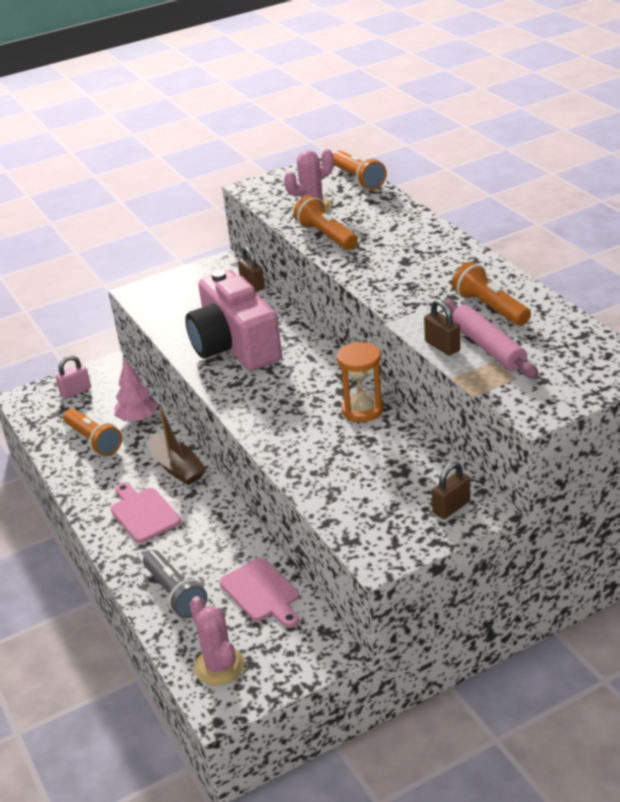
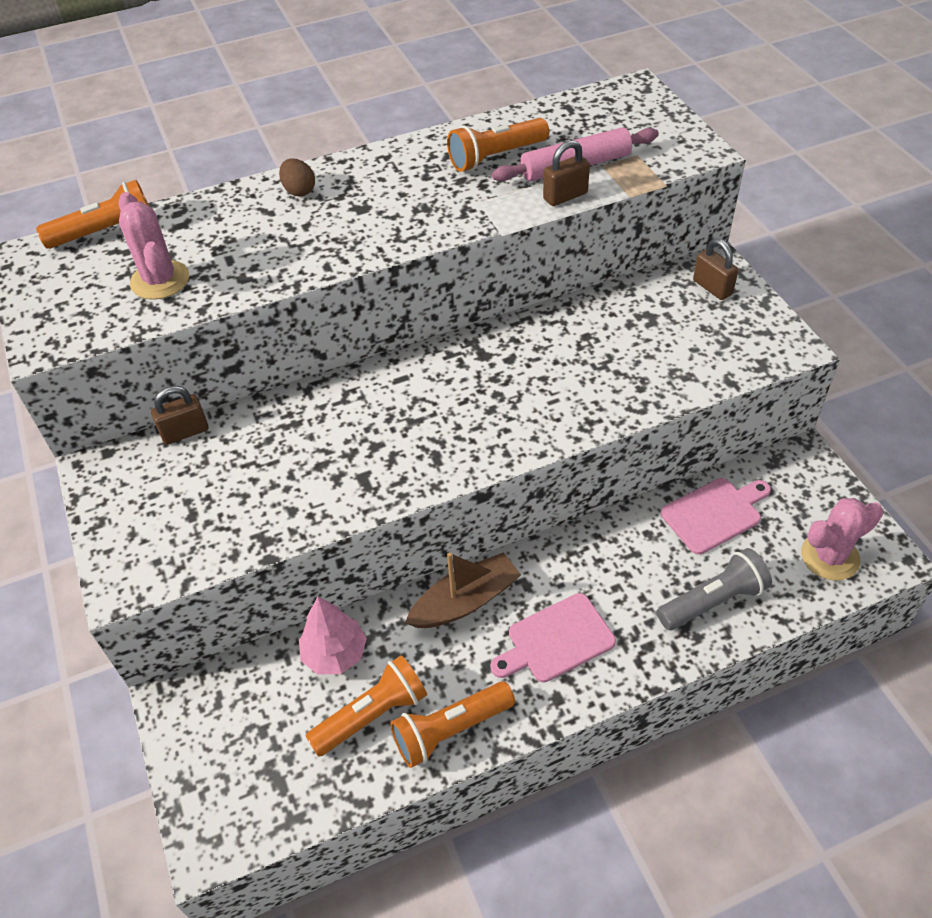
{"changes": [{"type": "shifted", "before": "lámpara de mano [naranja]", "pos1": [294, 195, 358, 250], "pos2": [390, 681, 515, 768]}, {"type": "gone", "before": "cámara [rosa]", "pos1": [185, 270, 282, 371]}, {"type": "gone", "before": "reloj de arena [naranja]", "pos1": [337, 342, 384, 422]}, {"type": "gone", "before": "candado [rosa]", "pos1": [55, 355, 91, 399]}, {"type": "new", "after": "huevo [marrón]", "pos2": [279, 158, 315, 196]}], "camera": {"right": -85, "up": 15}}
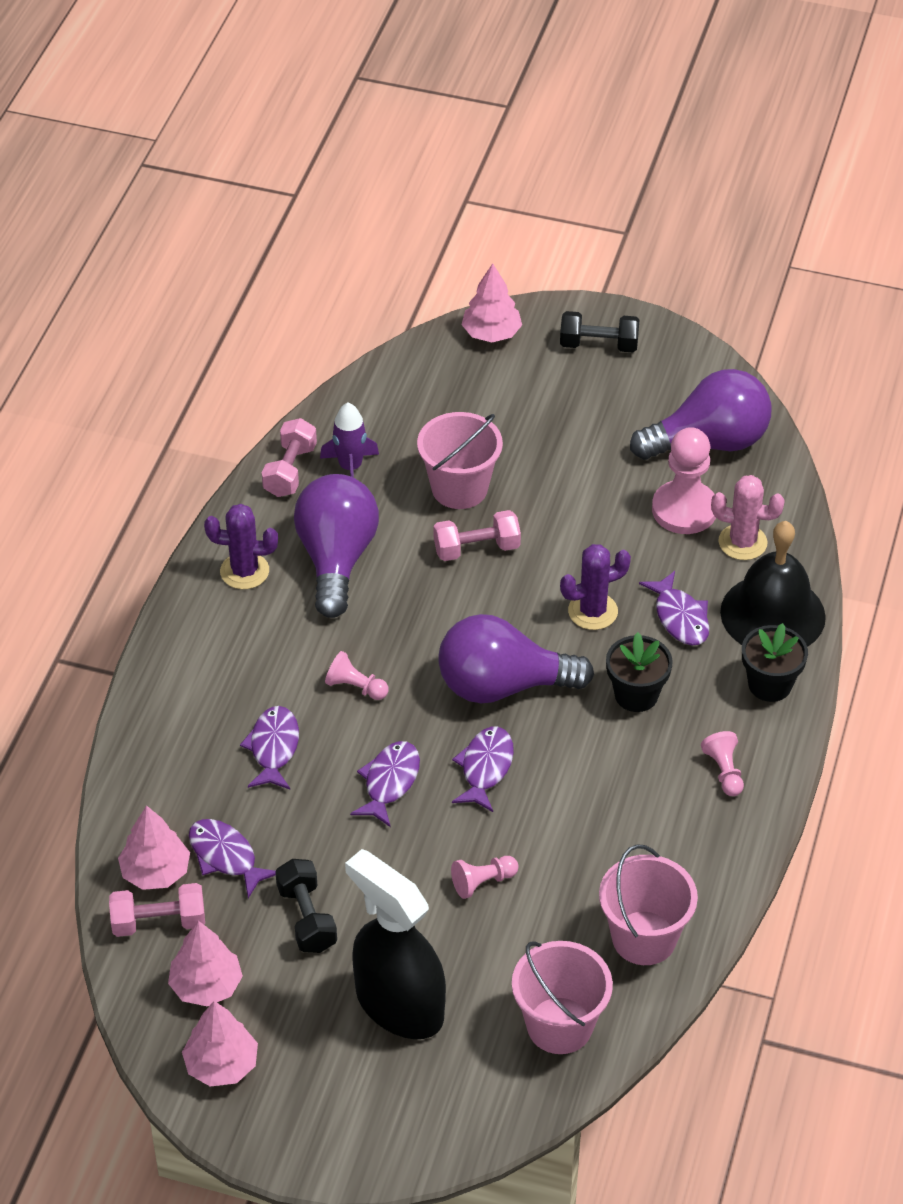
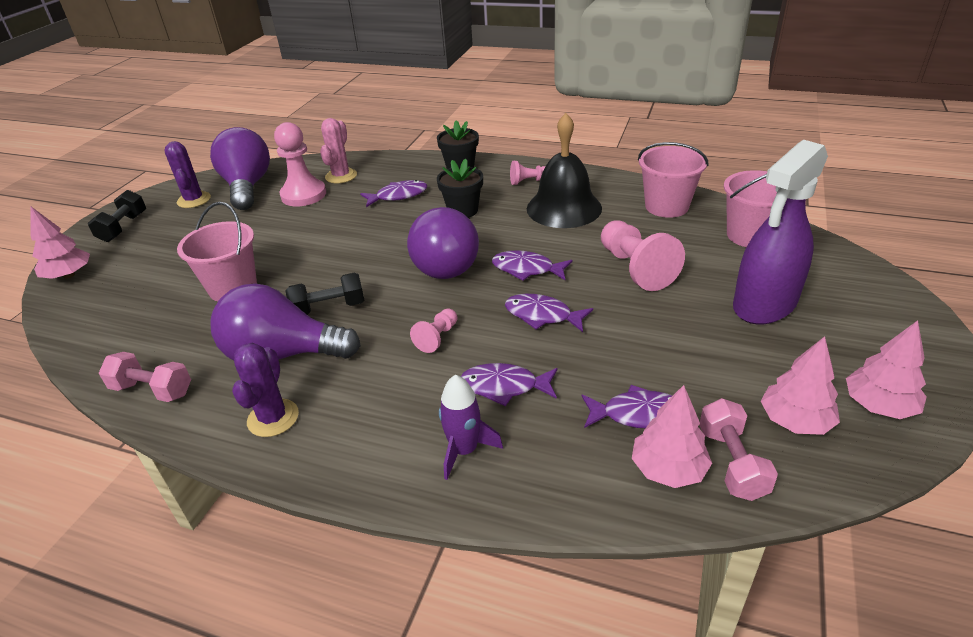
{"changes": [{"type": "shifted", "before": "cohete [morado]", "pos1": [320, 403, 379, 478], "pos2": [439, 374, 503, 480]}, {"type": "gone", "before": "mancuerna [rosa]", "pos1": [434, 510, 521, 561]}, {"type": "shifted", "before": "campana [negro]", "pos1": [720, 521, 826, 647], "pos2": [527, 113, 602, 228]}, {"type": "shifted", "before": "cactus [morado]", "pos1": [560, 544, 631, 630], "pos2": [164, 141, 211, 208]}, {"type": "rotated", "before": "pez [morado]", "pos1": [189, 819, 276, 898], "pos2": [581, 385, 673, 428], "turn": -135}, {"type": "repainted", "before": "pulverizador [negro]", "after": "pulverizador [morado]", "pos1": [345, 849, 446, 1039], "pos2": [733, 140, 828, 325]}, {"type": "scaled", "before": "peón [rosa]", "pos1": [451, 856, 518, 899], "pos2": [601, 220, 685, 291], "scale": 1.91}, {"type": "shifted", "before": "mancuerna [negro]", "pos1": [275, 859, 337, 953], "pos2": [285, 272, 364, 315]}], "camera": {"right": -85, "up": -10}}
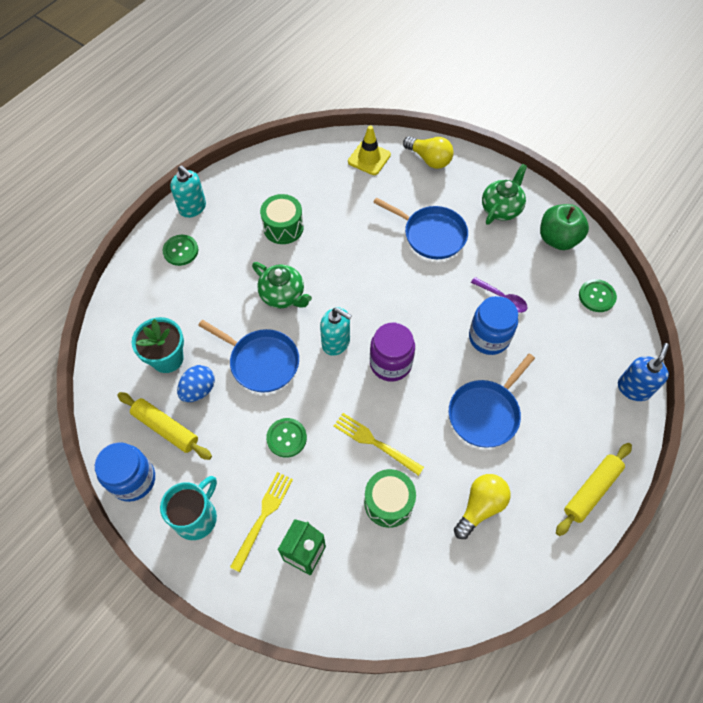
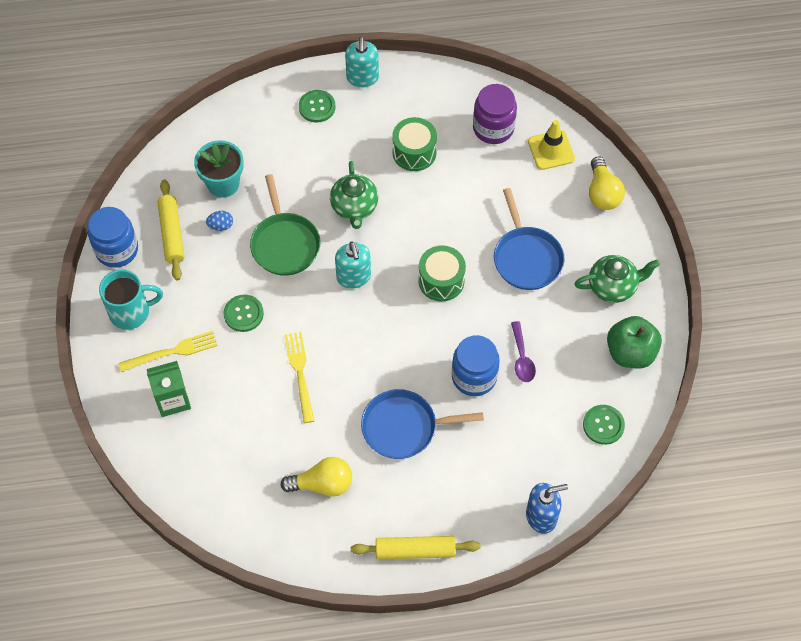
{"changes": [{"type": "repainted", "before": "sartén [azul]", "after": "sartén [verde]", "pos1": [198, 320, 299, 392], "pos2": [250, 174, 321, 276]}, {"type": "shifted", "before": "tarro [morado]", "pos1": [370, 323, 415, 382], "pos2": [473, 84, 517, 144]}, {"type": "scaled", "before": "huevo [azul]", "pos1": [177, 365, 215, 402], "pos2": [206, 211, 233, 231], "scale": 0.65}, {"type": "shifted", "before": "tambor [verde]", "pos1": [364, 469, 416, 528], "pos2": [418, 245, 466, 301]}], "camera": {"right": 45, "up": 0}}
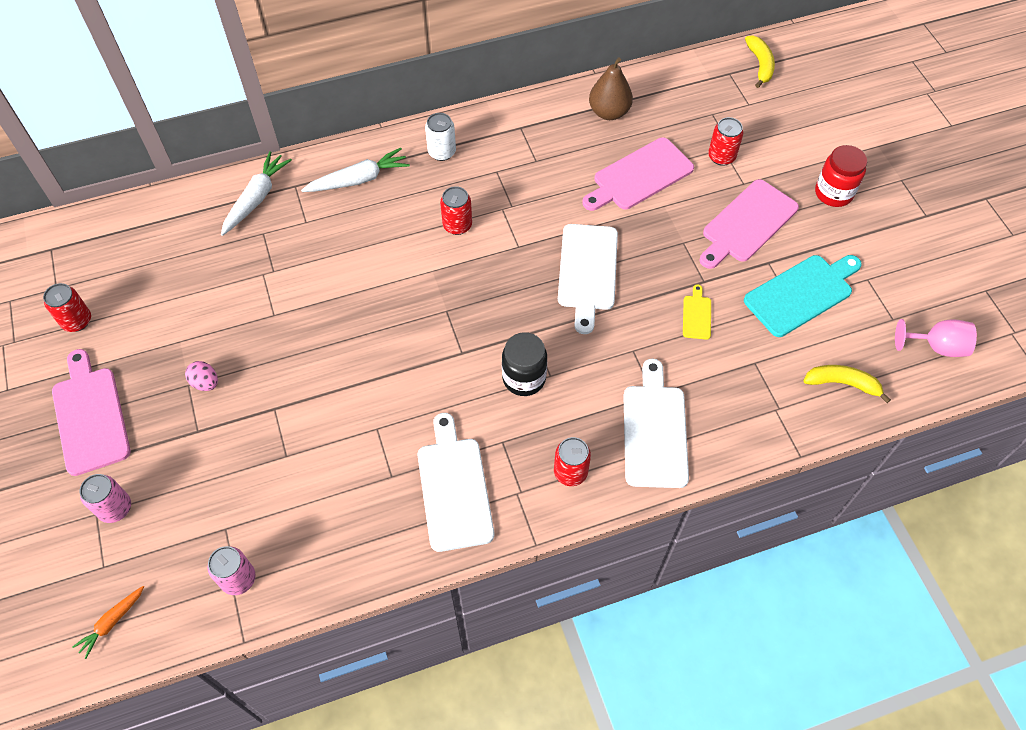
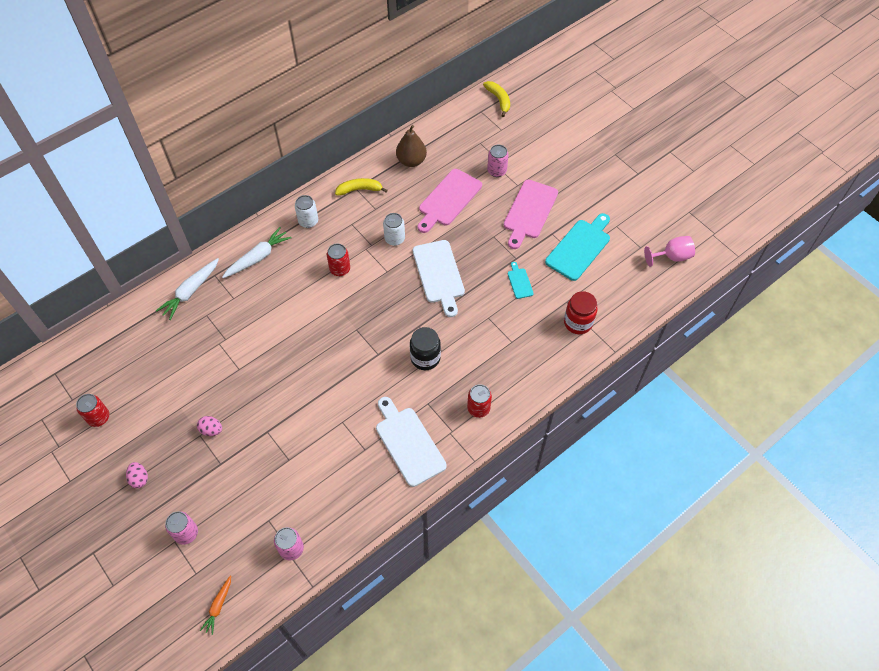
{"changes": [{"type": "repainted", "before": "lata [rojo]", "after": "lata [rosa]", "pos1": [708, 117, 743, 166], "pos2": [487, 145, 509, 177]}, {"type": "shifted", "before": "tarro [rojo]", "pos1": [815, 145, 867, 207], "pos2": [564, 291, 598, 334]}, {"type": "rotated", "before": "zanahoria [blanco]", "pos1": [221, 151, 292, 236], "pos2": [156, 258, 219, 320], "turn": -150}, {"type": "repainted", "before": "tabla de cortar [amarillo]", "after": "tabla de cortar [turquesa]", "pos1": [683, 284, 711, 340], "pos2": [508, 262, 534, 299]}, {"type": "swapped", "before": "tabla de cortar [rosa]", "after": "huevo [rosa]", "pos1": [52, 349, 131, 476], "pos2": [126, 462, 148, 488]}, {"type": "gone", "before": "tabla de cortar [blanco]", "pos1": [623, 359, 689, 488]}, {"type": "shifted", "before": "plátano [amarillo]", "pos1": [803, 365, 891, 403], "pos2": [335, 178, 388, 195]}, {"type": "new", "after": "lata [blanco]", "pos2": [383, 213, 405, 246]}], "camera": {"right": -20, "up": 0}}
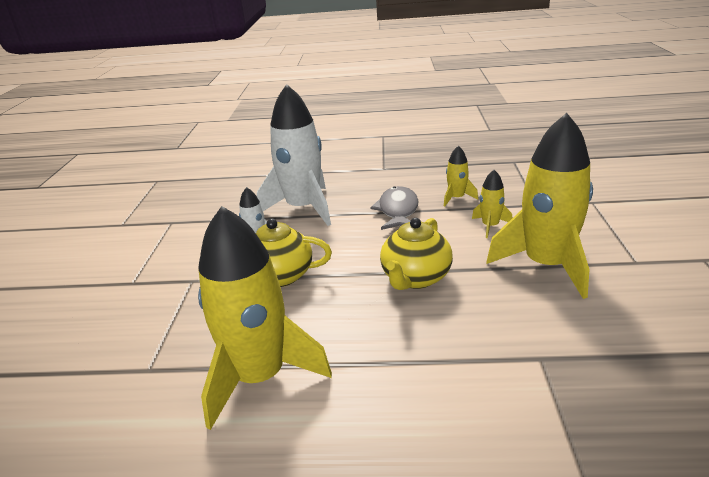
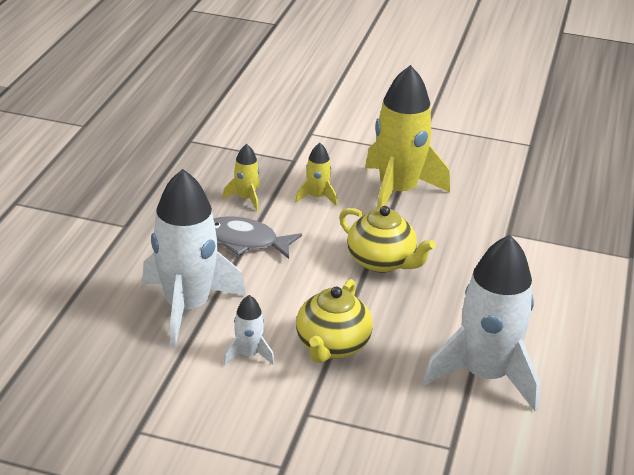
{"changes": [{"type": "repainted", "before": "cohete [amarillo]", "after": "cohete [blanco]", "pos1": [198, 206, 332, 430], "pos2": [423, 235, 540, 411]}], "camera": {"right": -80, "up": 5}}
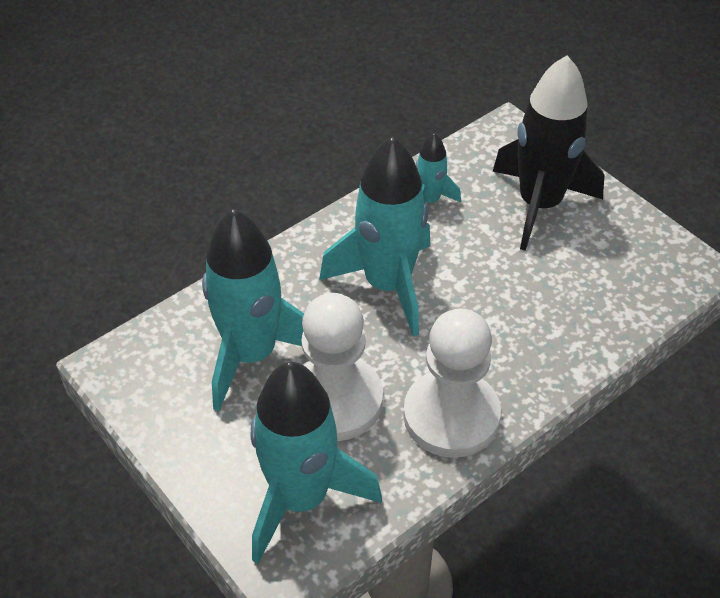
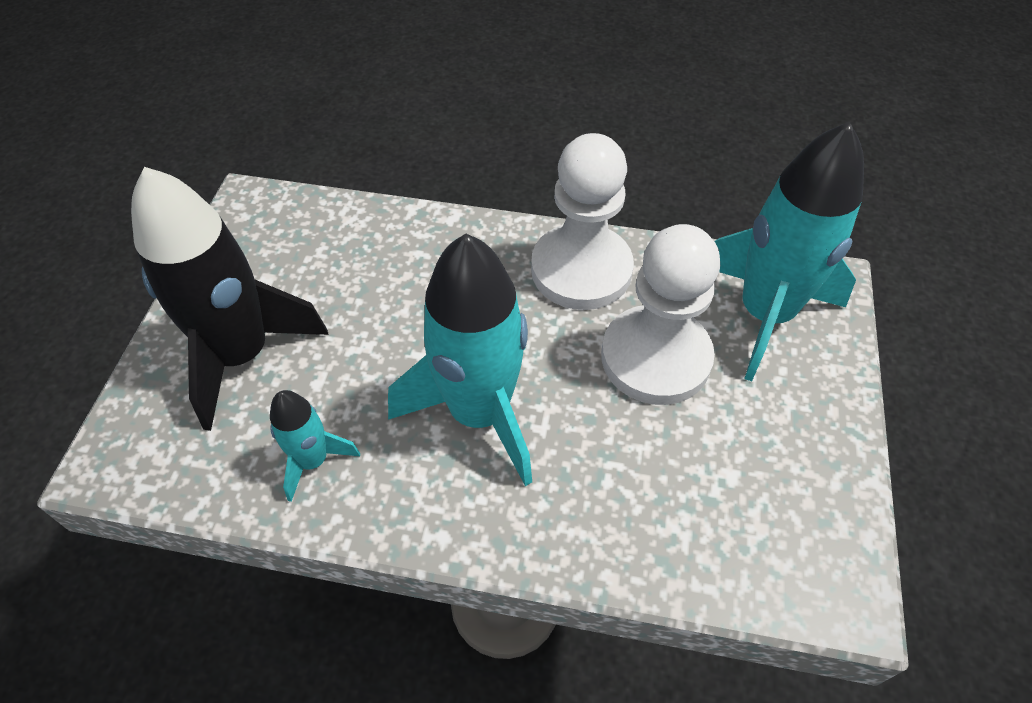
{"changes": [{"type": "gone", "before": "cohete [turquesa]", "pos1": [202, 209, 304, 411]}], "camera": {"right": -130, "up": 5}}
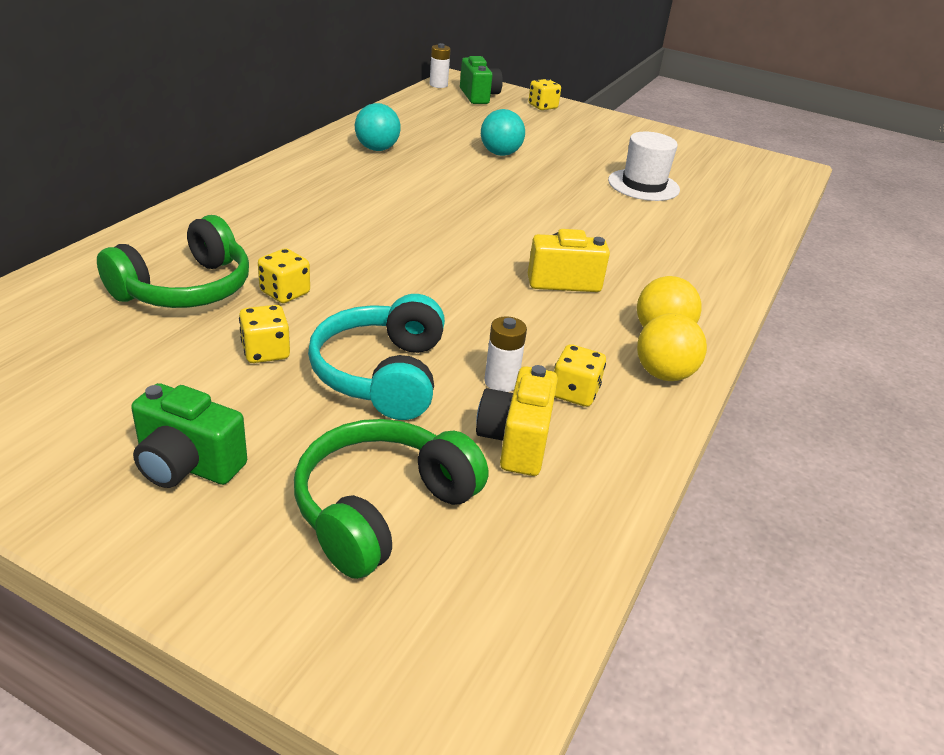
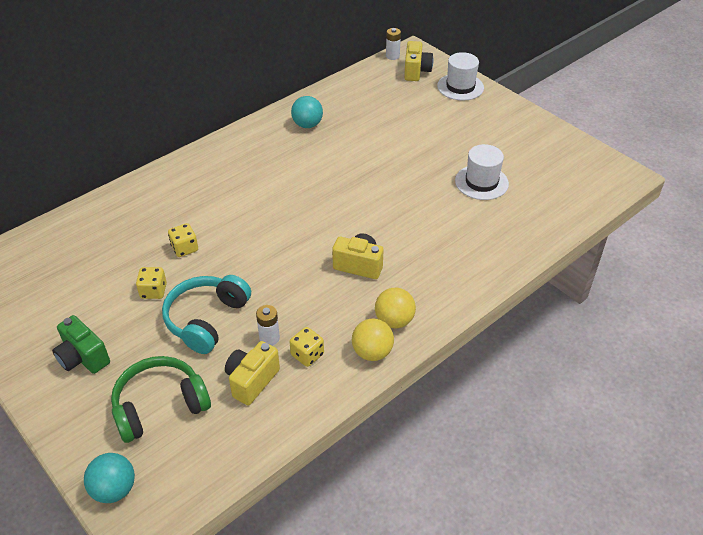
{"changes": [{"type": "repainted", "before": "cámara [verde]", "after": "cámara [amarillo]", "pos1": [460, 56, 503, 104], "pos2": [404, 41, 433, 81]}, {"type": "swapped", "before": "dado [amarillo]", "after": "sombrero [blanco]", "pos1": [528, 79, 561, 110], "pos2": [437, 52, 484, 101]}, {"type": "shifted", "before": "pelota [turquesa]", "pos1": [481, 109, 525, 156], "pos2": [84, 453, 135, 503]}, {"type": "gone", "before": "auriculares [verde]", "pos1": [97, 215, 249, 308]}], "camera": {"right": 25, "up": 10}}
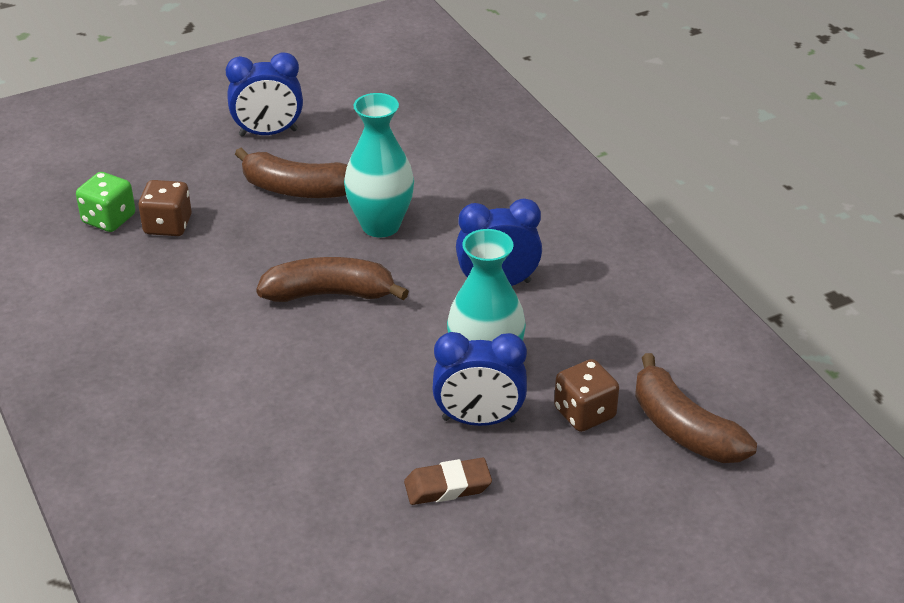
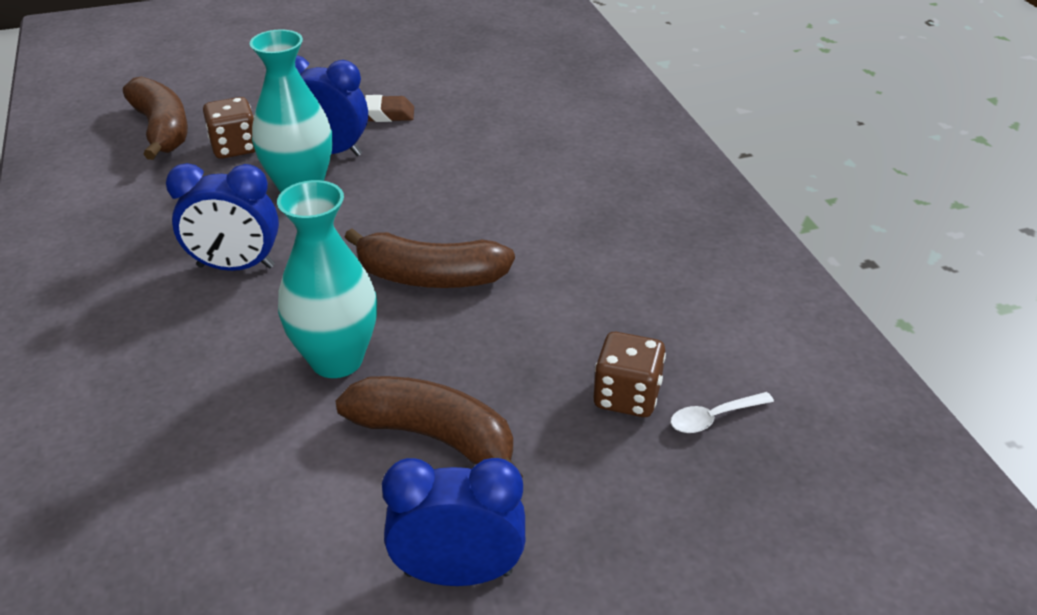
{"changes": [{"type": "swapped", "before": "dado [verde]", "after": "cuchara [blanco]", "pos1": [76, 172, 135, 232], "pos2": [670, 392, 774, 433]}], "camera": {"right": -170, "up": 0}}
